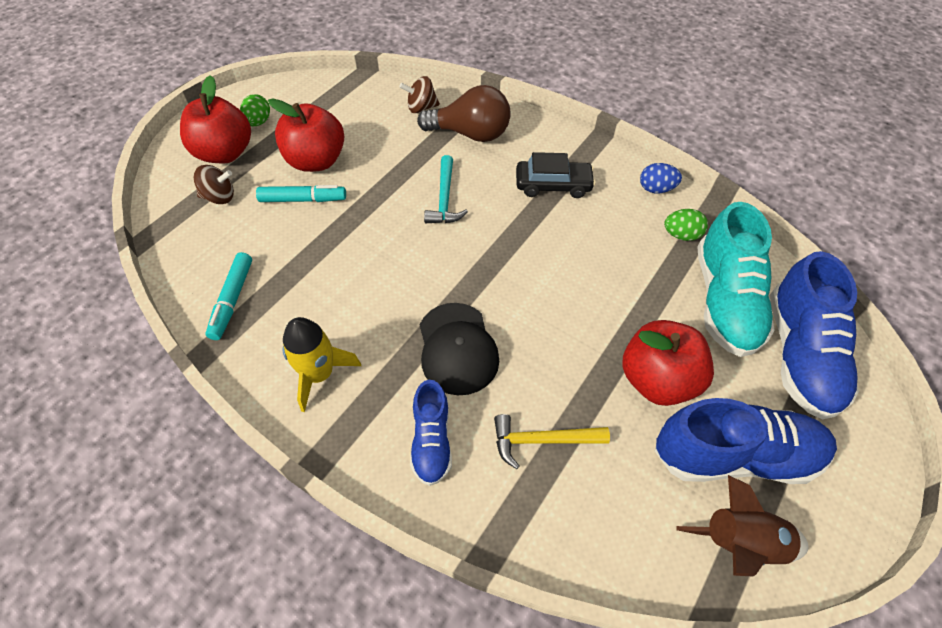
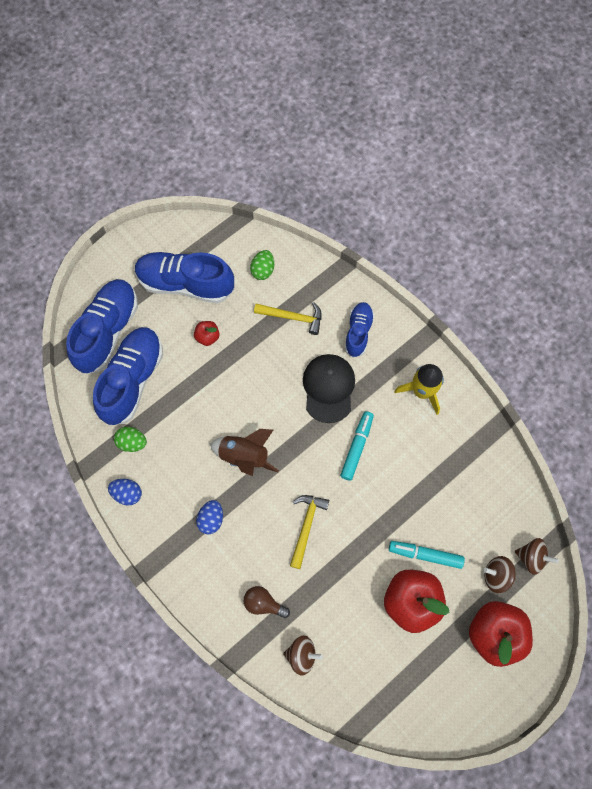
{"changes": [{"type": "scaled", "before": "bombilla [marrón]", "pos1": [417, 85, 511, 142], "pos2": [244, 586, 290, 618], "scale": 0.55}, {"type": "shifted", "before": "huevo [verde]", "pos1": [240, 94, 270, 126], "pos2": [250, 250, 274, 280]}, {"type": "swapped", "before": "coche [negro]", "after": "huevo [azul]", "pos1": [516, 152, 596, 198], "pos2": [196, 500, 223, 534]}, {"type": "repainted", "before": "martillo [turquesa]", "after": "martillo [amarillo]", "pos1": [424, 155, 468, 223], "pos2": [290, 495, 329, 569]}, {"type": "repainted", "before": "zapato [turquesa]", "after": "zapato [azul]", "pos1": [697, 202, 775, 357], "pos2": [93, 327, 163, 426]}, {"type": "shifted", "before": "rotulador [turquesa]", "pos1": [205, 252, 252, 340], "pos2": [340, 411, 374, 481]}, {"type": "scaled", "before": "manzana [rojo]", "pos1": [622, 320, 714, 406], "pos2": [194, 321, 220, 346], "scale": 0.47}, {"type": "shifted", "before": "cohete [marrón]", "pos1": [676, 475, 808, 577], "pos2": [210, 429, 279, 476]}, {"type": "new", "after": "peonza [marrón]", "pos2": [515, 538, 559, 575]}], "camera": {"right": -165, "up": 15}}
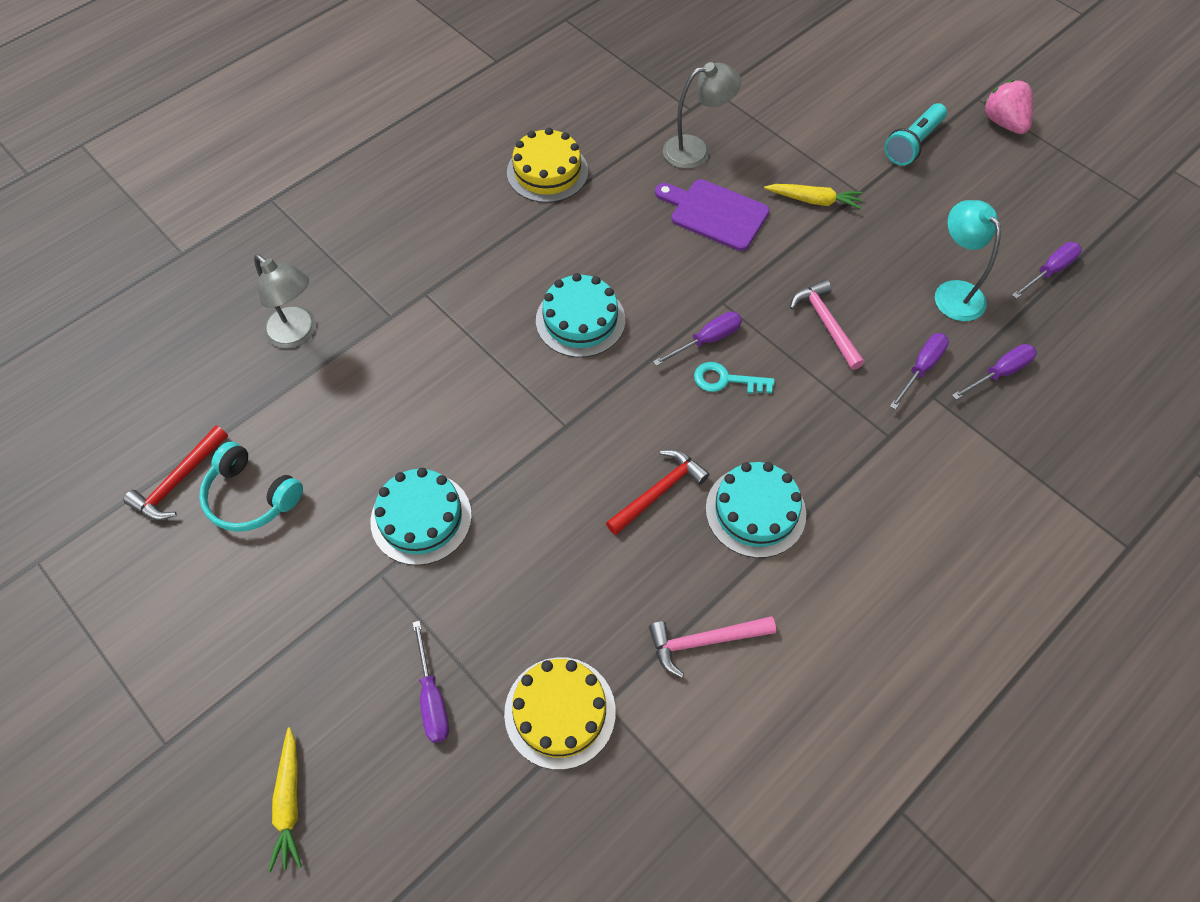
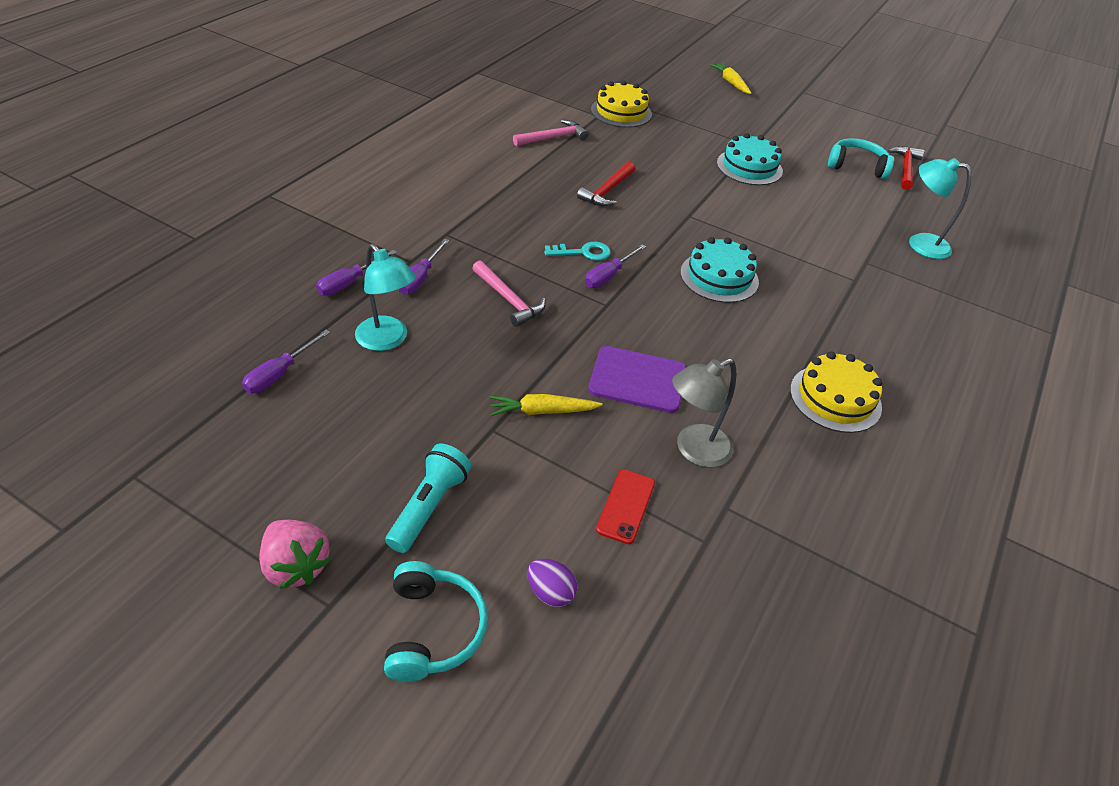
{"changes": [{"type": "repainted", "before": "lámpara [gris]", "after": "lámpara [turquesa]", "pos1": [254, 254, 316, 348], "pos2": [909, 158, 971, 259]}, {"type": "gone", "before": "tarta [turquesa]", "pos1": [706, 462, 806, 558]}, {"type": "gone", "before": "destornillador [morado]", "pos1": [412, 621, 449, 743]}, {"type": "new", "after": "móvil [rojo]", "pos2": [596, 469, 655, 544]}, {"type": "new", "after": "huevo [morado]", "pos2": [527, 559, 577, 607]}, {"type": "new", "after": "auriculares [turquesa]", "pos2": [384, 561, 488, 682]}], "camera": {"right": 160, "up": -15}}
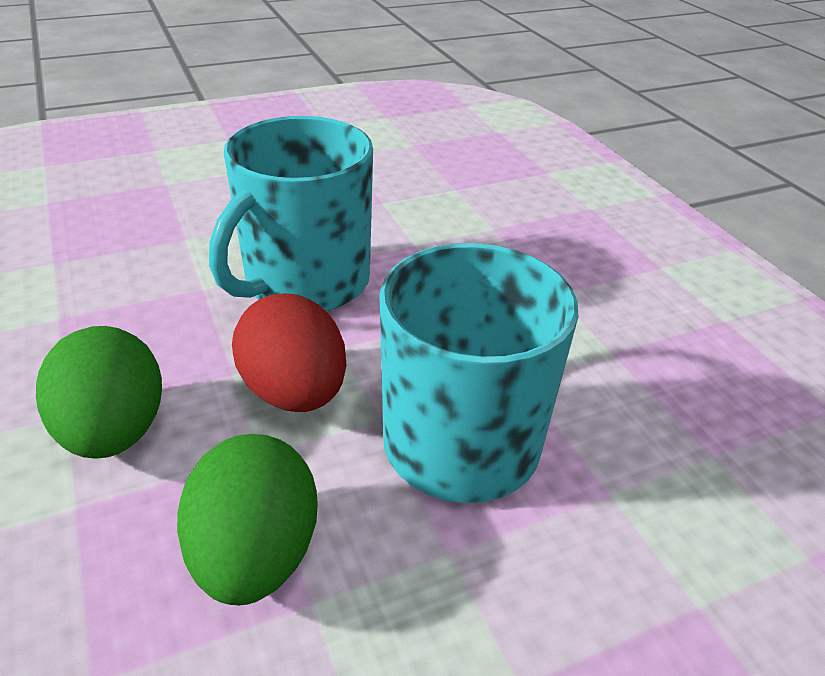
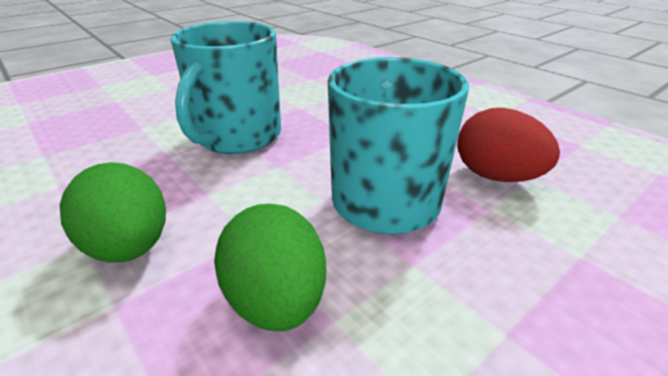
{"changes": [{"type": "shifted", "before": "huevo [rojo]", "pos1": [232, 293, 347, 412], "pos2": [457, 108, 560, 182]}], "camera": {"right": -15, "up": -5}}
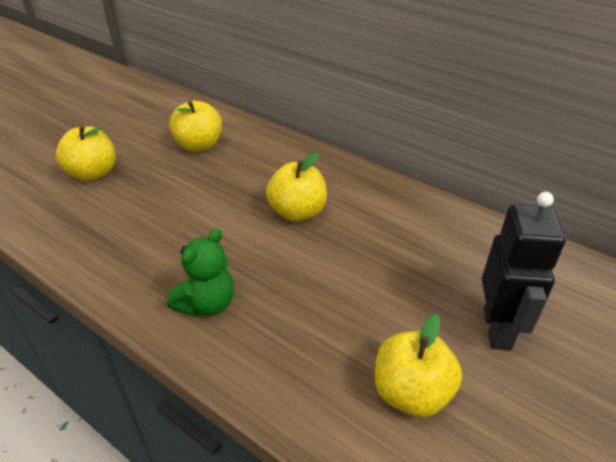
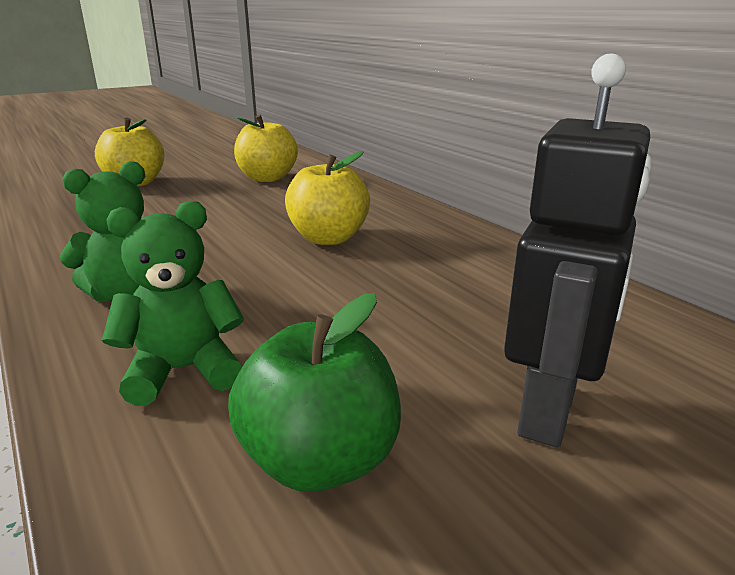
{"changes": [{"type": "repainted", "before": "manzana [amarillo]", "after": "manzana [verde]", "pos1": [375, 314, 462, 417], "pos2": [228, 293, 401, 492]}, {"type": "new", "after": "osito [verde]", "pos2": [102, 201, 244, 406]}], "camera": {"right": 20, "up": -15}}
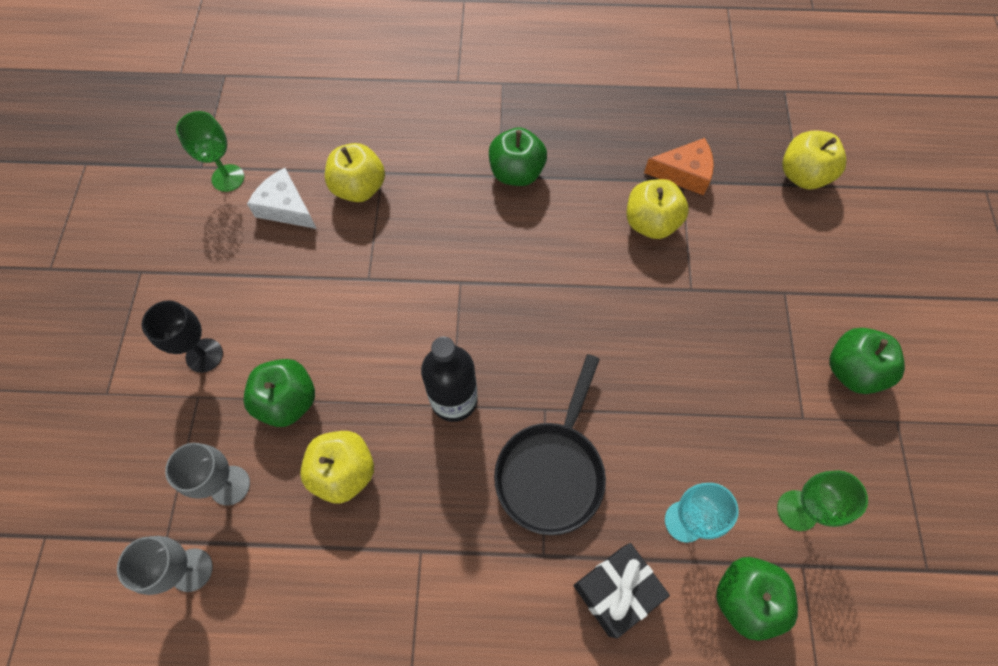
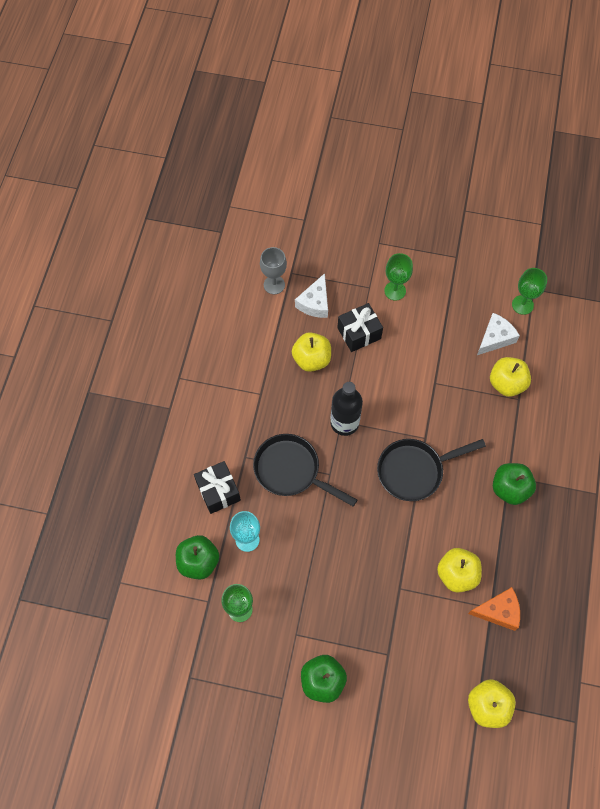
{"changes": [{"type": "rotated", "before": "queso [naranja]", "pos1": [644, 138, 714, 195], "pos2": [468, 587, 520, 631], "turn": -105}, {"type": "repainted", "before": "copa [negro]", "after": "copa [verde]", "pos1": [141, 300, 223, 373], "pos2": [384, 253, 413, 301]}, {"type": "swapped", "before": "manzana [verde]", "after": "regalo [negro]", "pos1": [243, 359, 315, 427], "pos2": [337, 303, 383, 352]}, {"type": "swapped", "before": "copa [gris]", "after": "queso [blanco]", "pos1": [165, 443, 250, 506], "pos2": [295, 273, 328, 318]}, {"type": "new", "after": "sartén [negro]", "pos2": [377, 439, 486, 501]}], "camera": {"right": 100, "up": 0}}
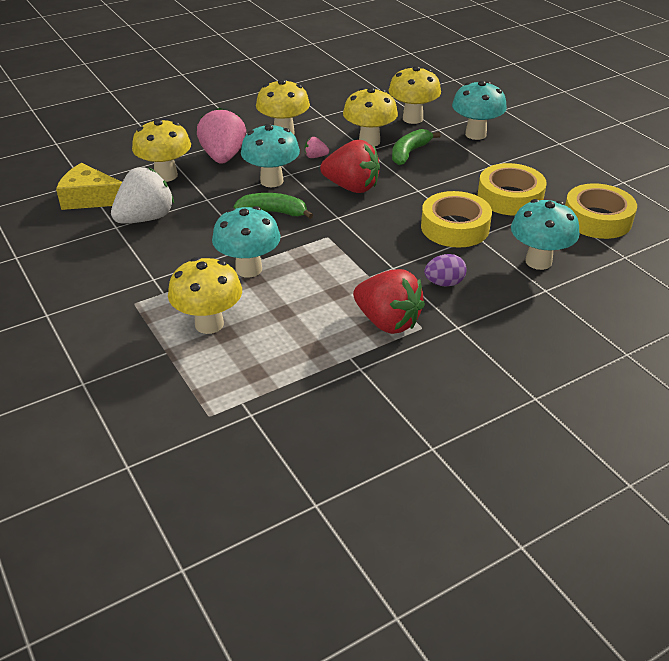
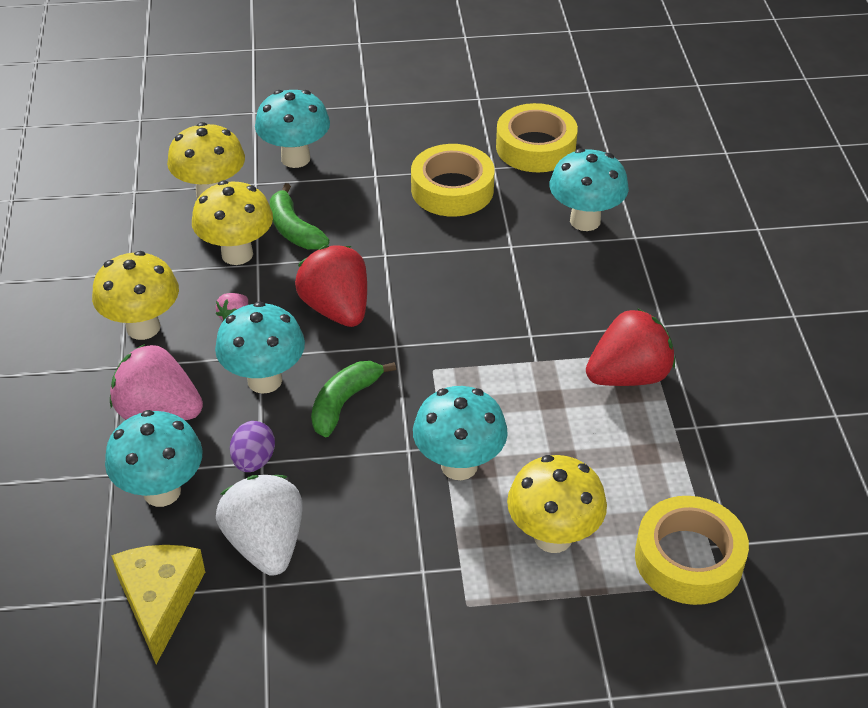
{"changes": [{"type": "repainted", "before": "seta [amarillo]", "after": "seta [turquesa]", "pos1": [132, 119, 191, 182], "pos2": [105, 410, 203, 507]}, {"type": "rotated", "before": "fresa [rojo]", "pos1": [320, 140, 380, 193], "pos2": [295, 245, 367, 327], "turn": -75}, {"type": "rotated", "before": "queso [amarillo]", "pos1": [56, 163, 122, 210], "pos2": [111, 545, 205, 664], "turn": 135}, {"type": "shifted", "before": "cinta adhesiva [amarillo]", "pos1": [421, 191, 492, 248], "pos2": [635, 496, 749, 605]}, {"type": "shifted", "before": "huevo [morado]", "pos1": [424, 254, 467, 286], "pos2": [230, 421, 275, 472]}], "camera": {"right": -65, "up": 5}}
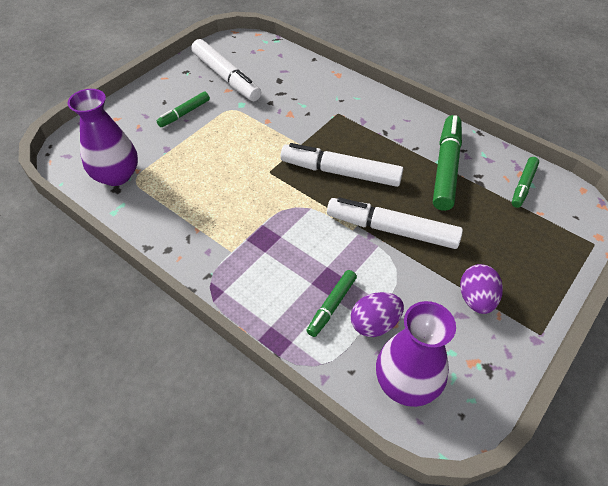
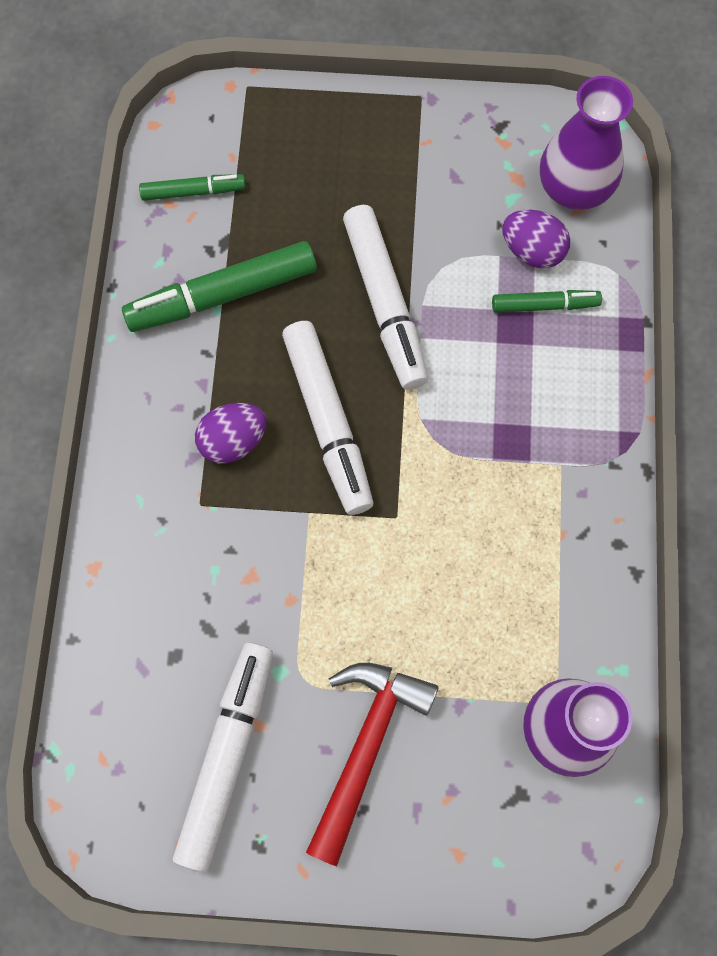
{"changes": [{"type": "swapped", "before": "rotulador [verde]", "after": "martillo [rojo]", "pos1": [157, 91, 210, 127], "pos2": [306, 663, 439, 866]}, {"type": "shifted", "before": "huevo [morado]", "pos1": [460, 264, 503, 314], "pos2": [195, 403, 267, 463]}], "camera": {"right": -125, "up": 20}}
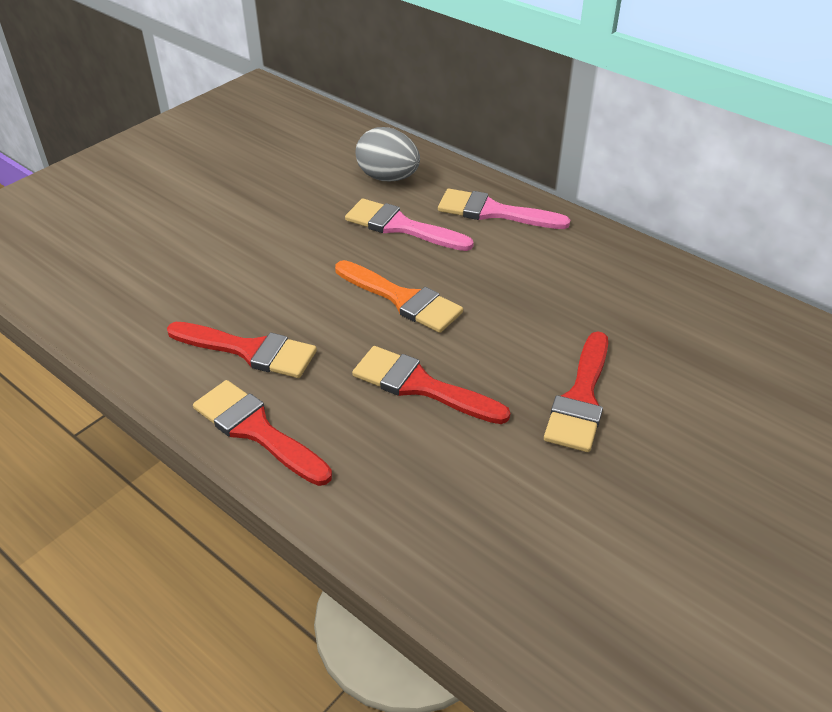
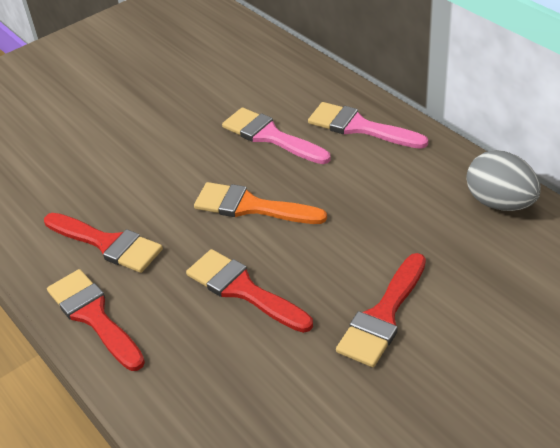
{"changes": [{"type": "shifted", "before": "huevo [gris]", "pos1": [356, 127, 420, 181], "pos2": [466, 150, 541, 211]}, {"type": "rotated", "before": "pincel [naranja]", "pos1": [335, 260, 463, 333], "pos2": [194, 182, 327, 224], "turn": 150}], "camera": {"right": 15, "up": 0}}
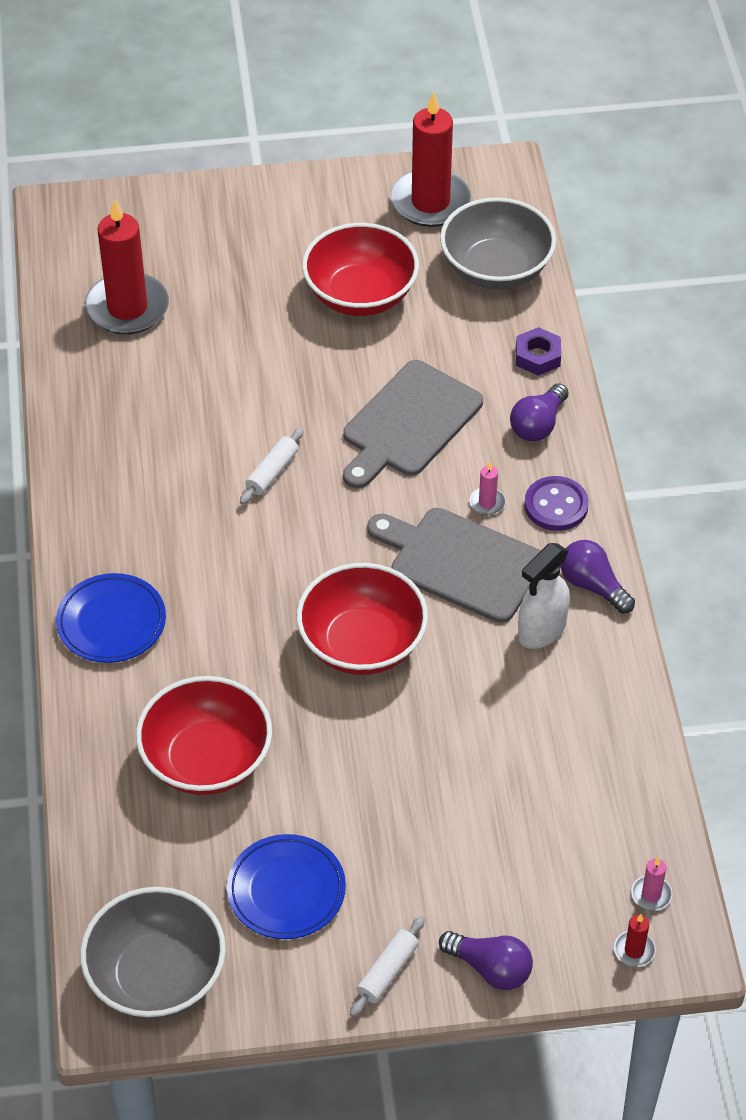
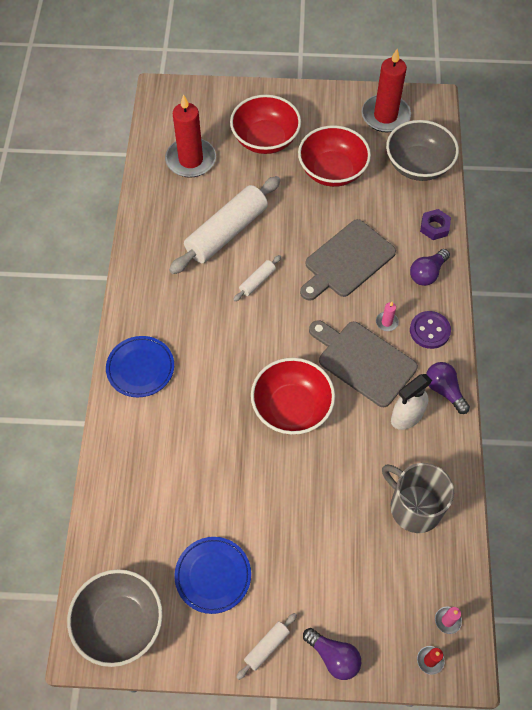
{"changes": [{"type": "shifted", "before": "cuenco [rojo]", "pos1": [136, 676, 272, 795], "pos2": [230, 95, 301, 154]}, {"type": "new", "after": "rodillo [blanco]", "pos2": [169, 176, 281, 274]}, {"type": "new", "after": "taza [gris]", "pos2": [382, 463, 454, 533]}], "camera": {"right": 10, "up": 10}}
